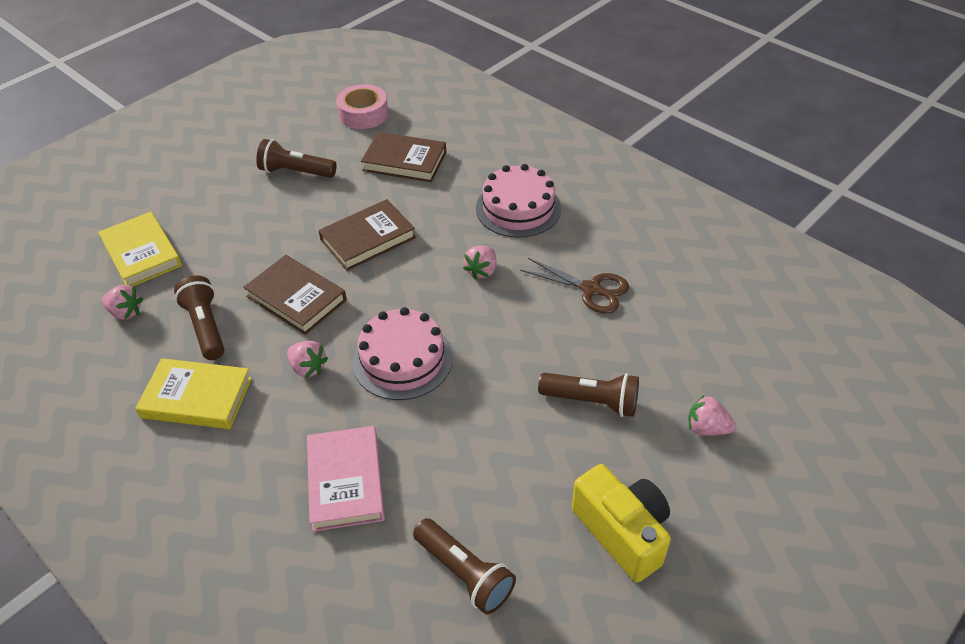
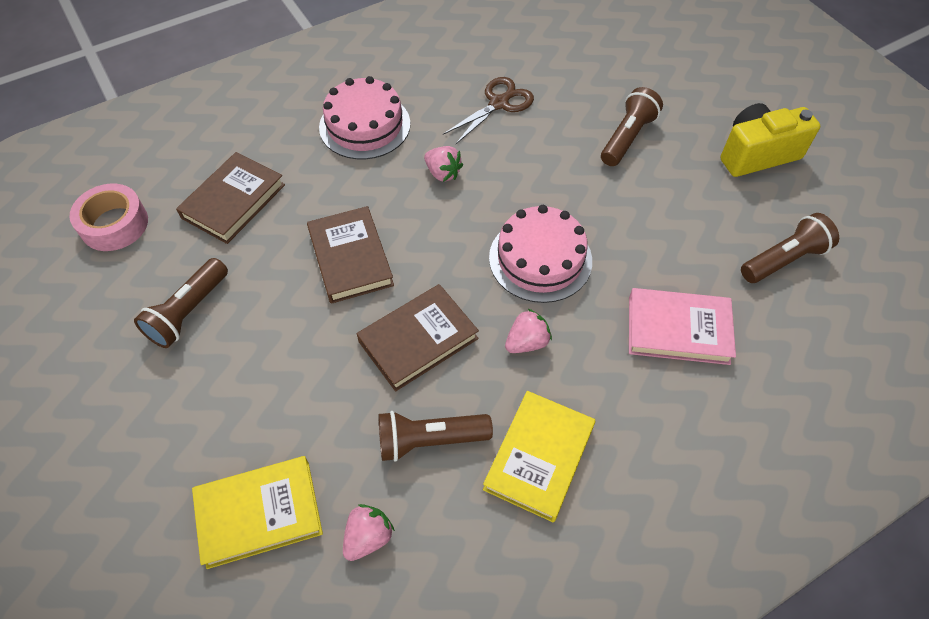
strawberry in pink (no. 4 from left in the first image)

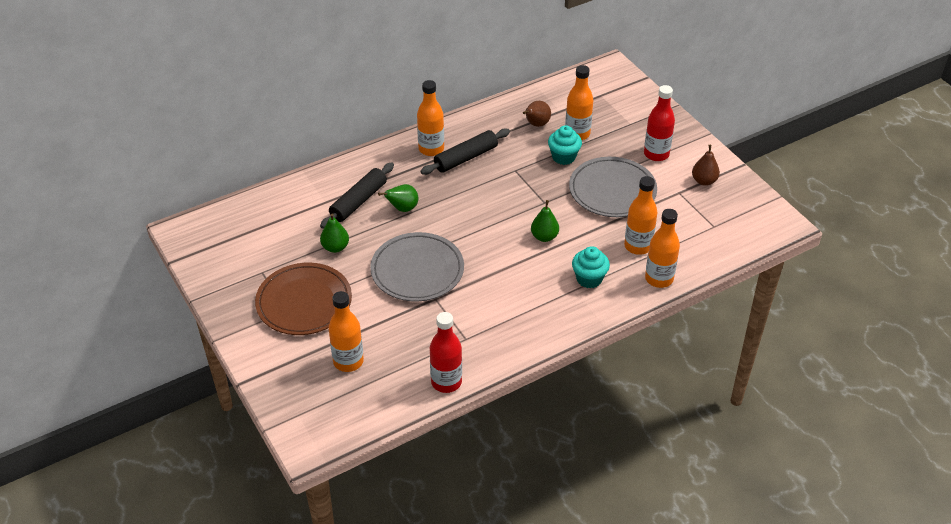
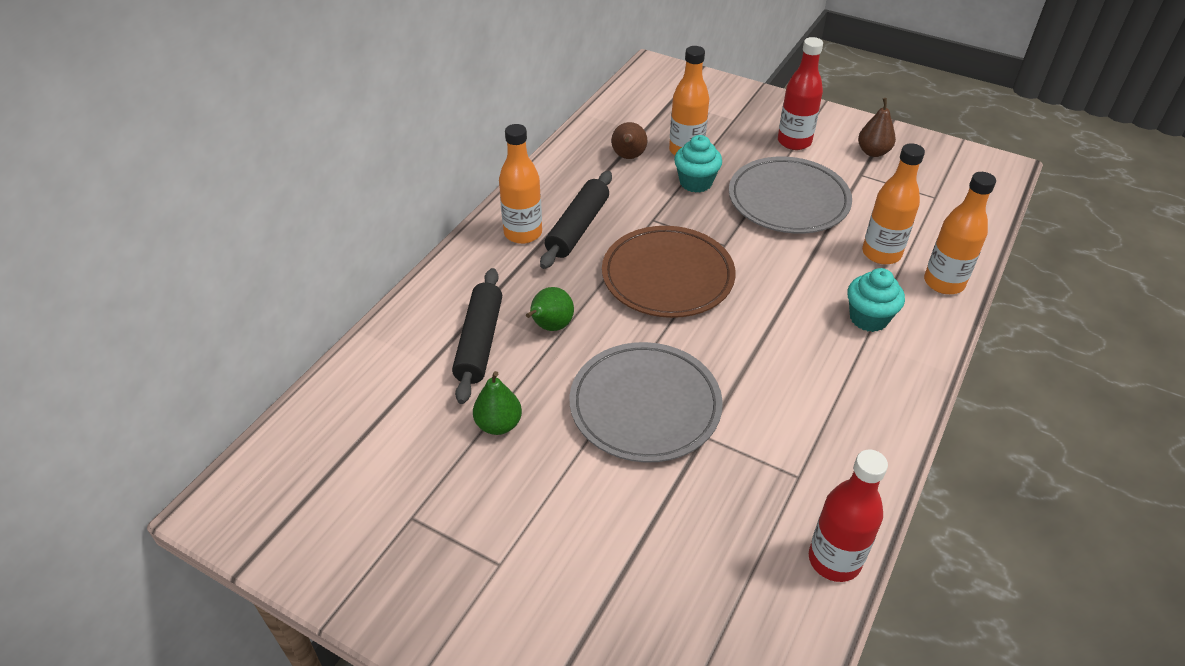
bottle in orange (no. 1 from left in the first image)
pear in green (no. 3 from left in the first image)
plate in brown

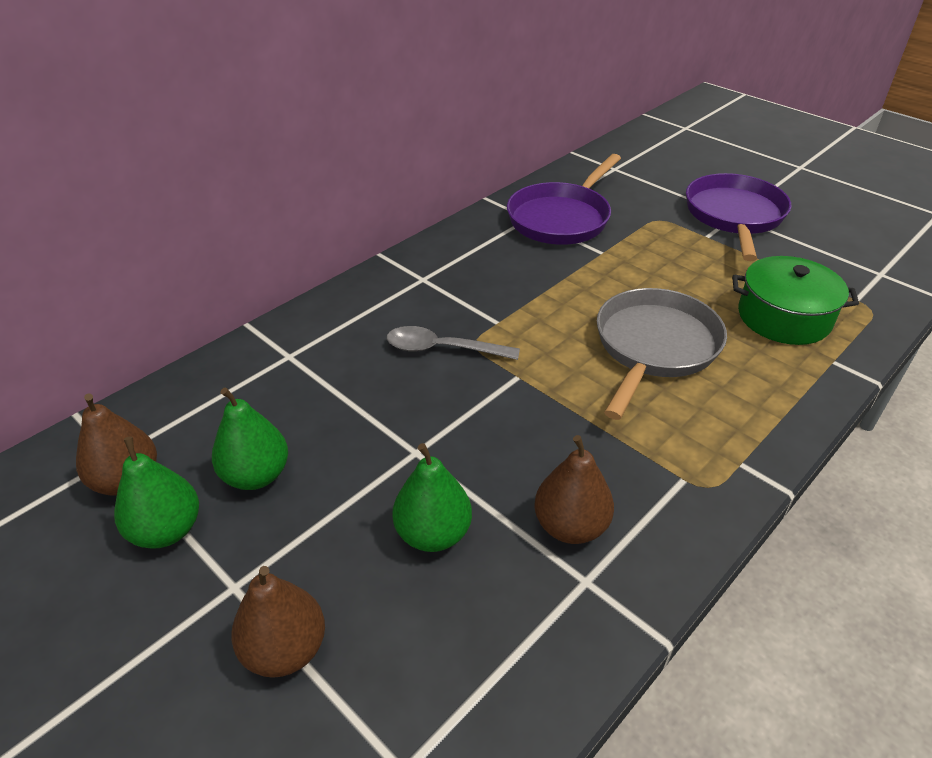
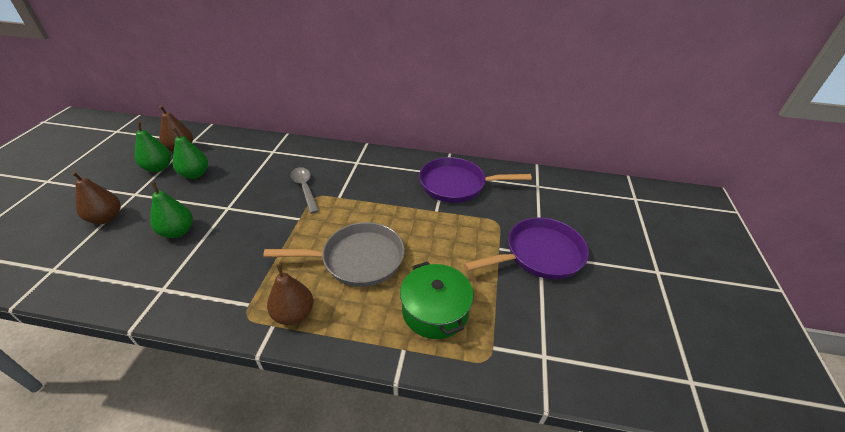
pear in brown (no. 3 from left)

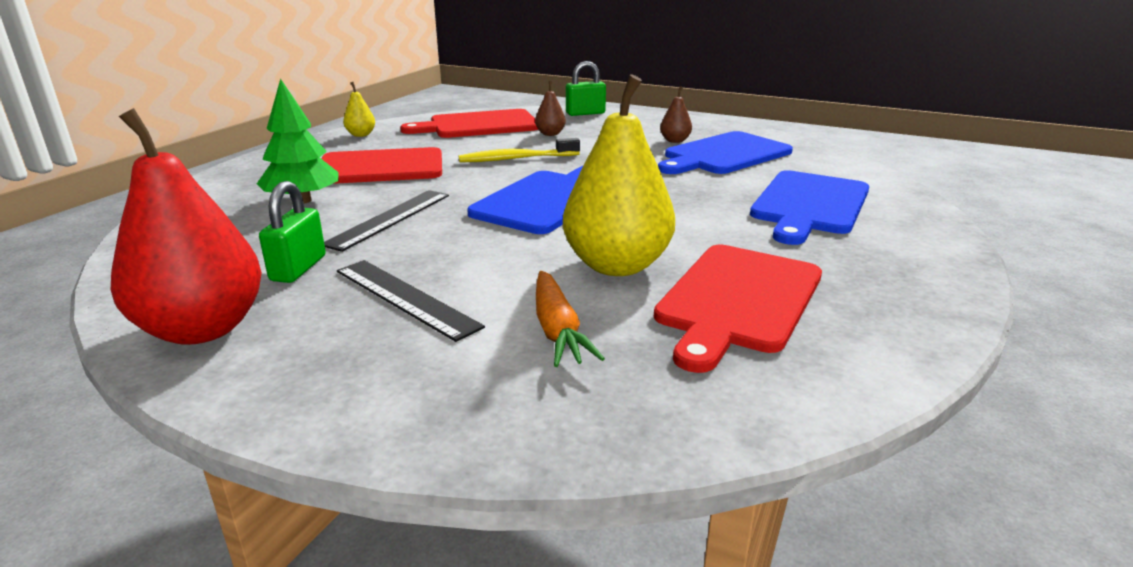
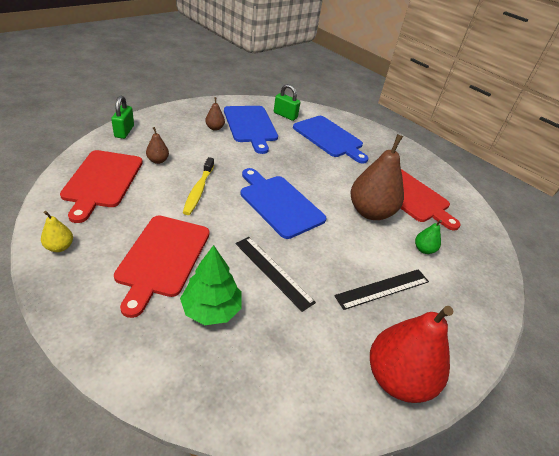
padlock in green (no. 2 from left)
pear in green
pear in brown (no. 3 from left)

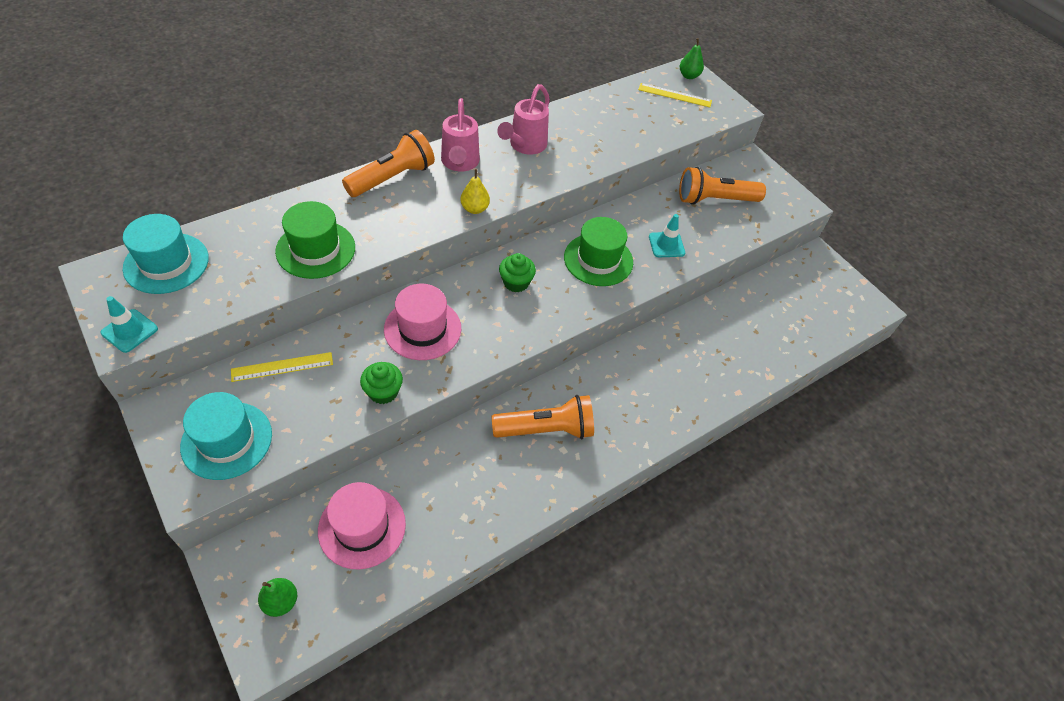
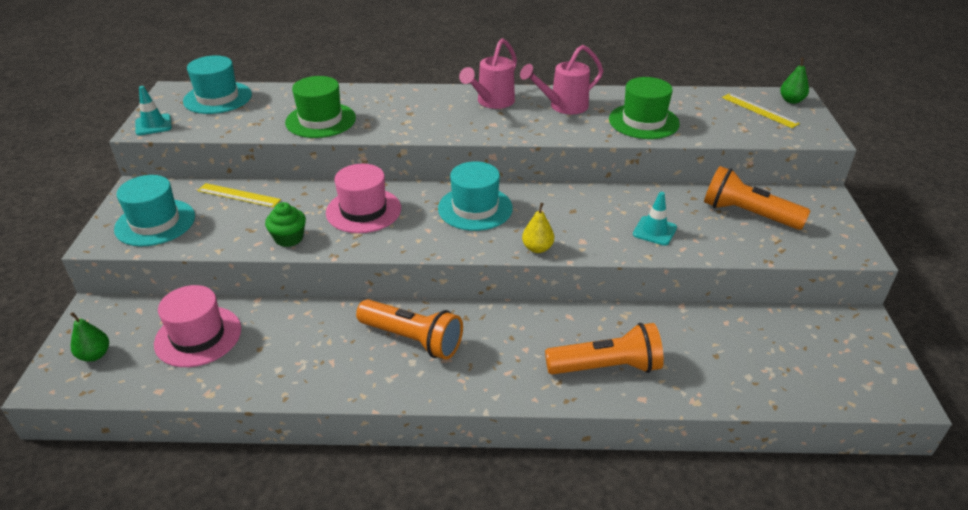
flashlight in orange (no. 2 from left)
pear in yellow
hat in green (no. 2 from left)
hat in turquoise (no. 3 from left)

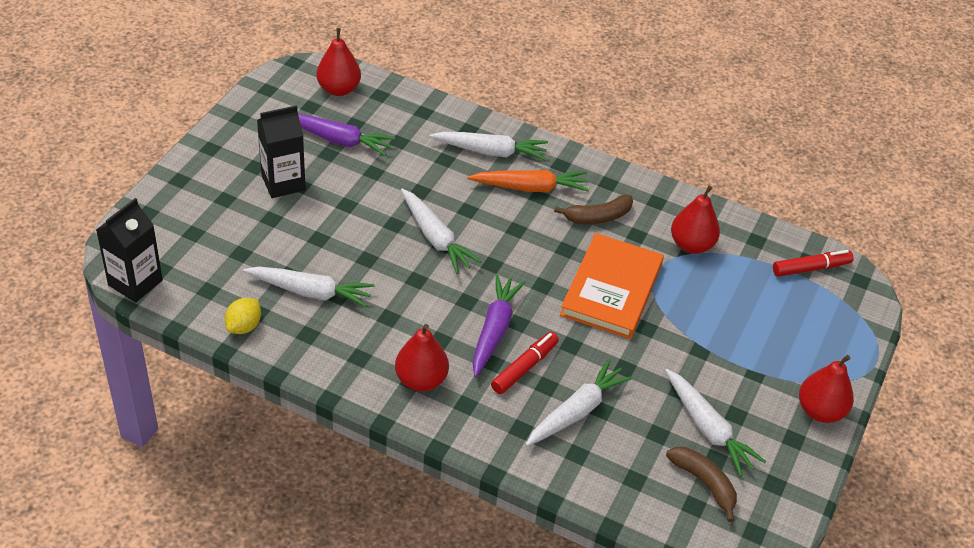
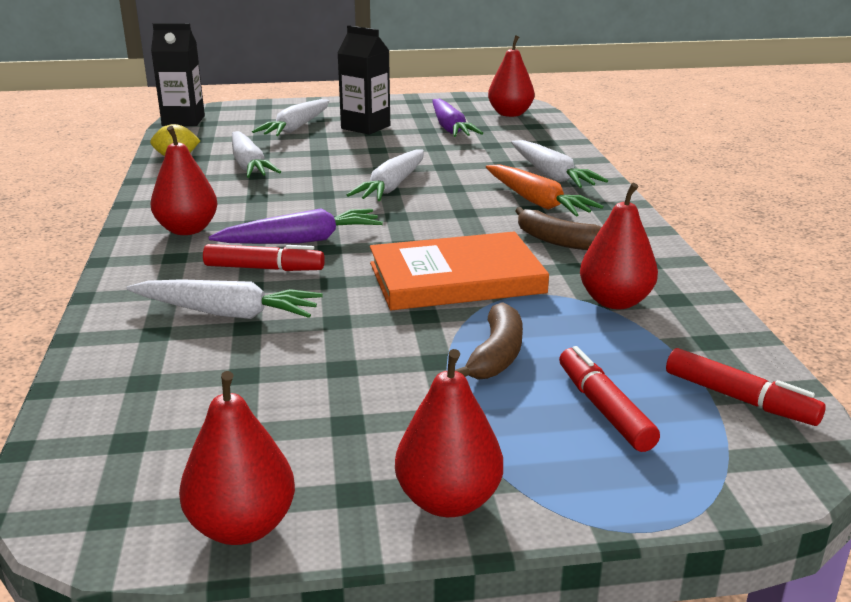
pear in red (no. 2 from left)
marker in red (no. 2 from left)
carrot in white (no. 3 from left)
banana in brown (no. 1 from left)

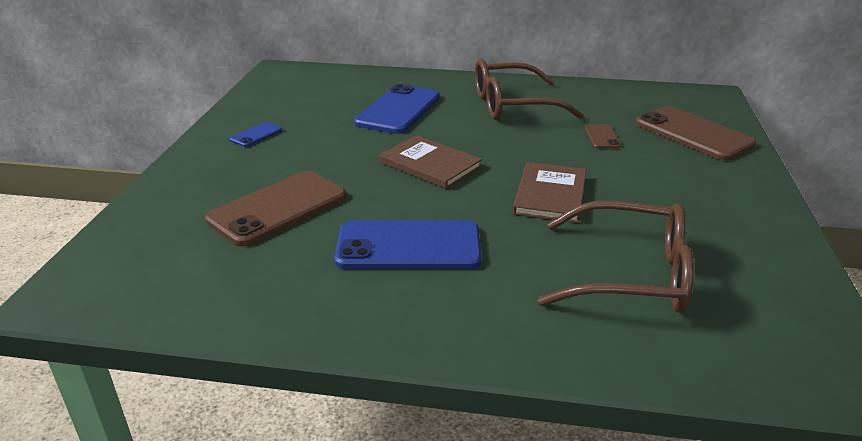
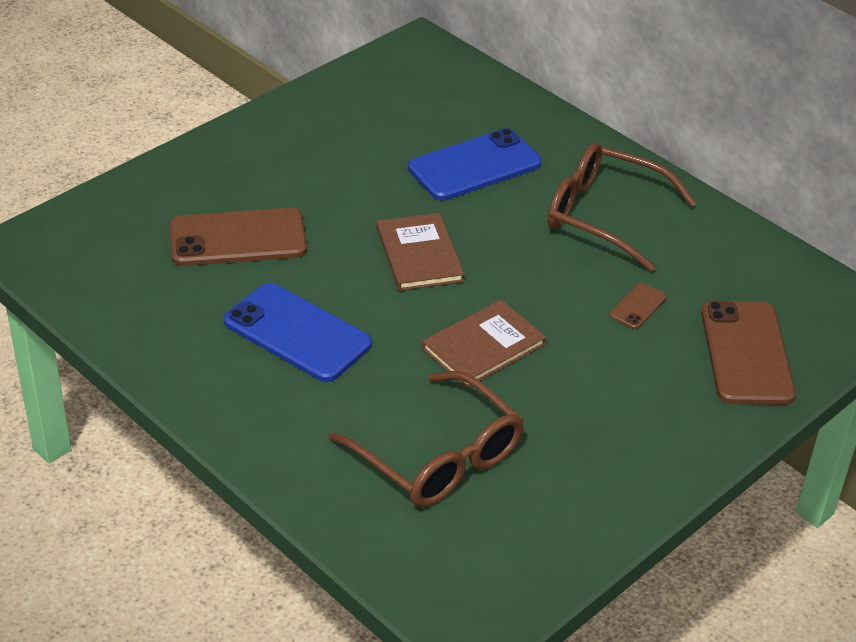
phone in blue (no. 1 from left in the first image)

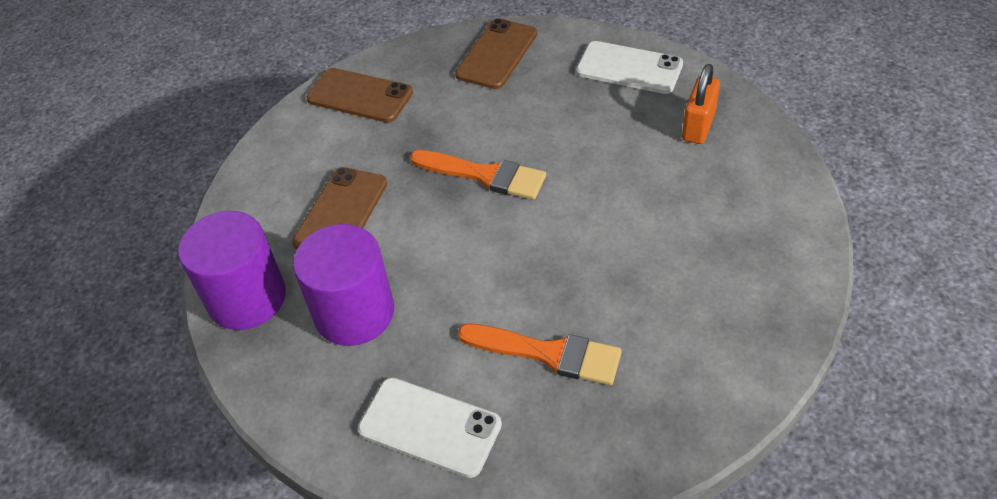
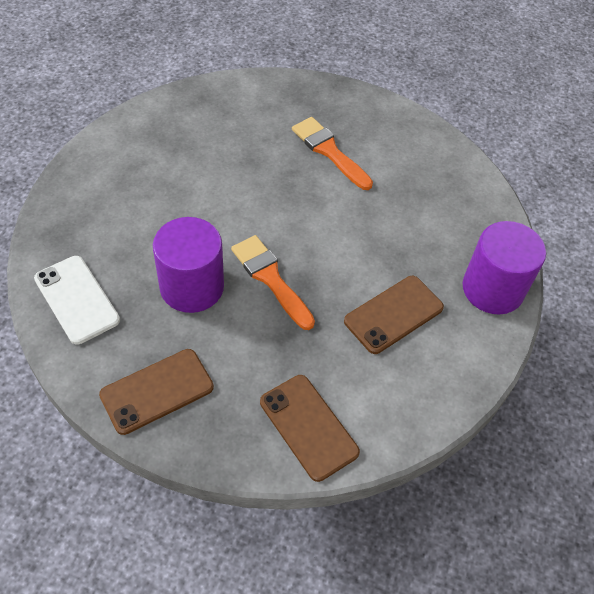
phone in white (no. 1 from left in the first image)
padlock in orange
cylinder in purple (no. 1 from left)

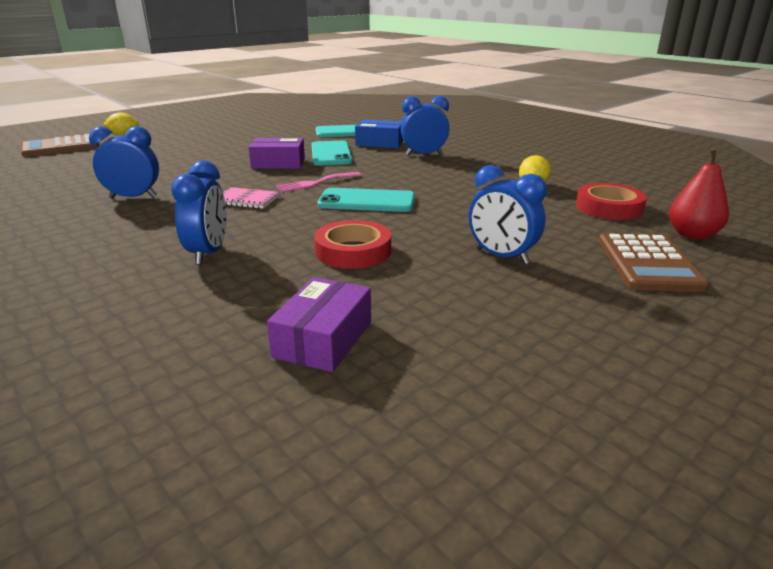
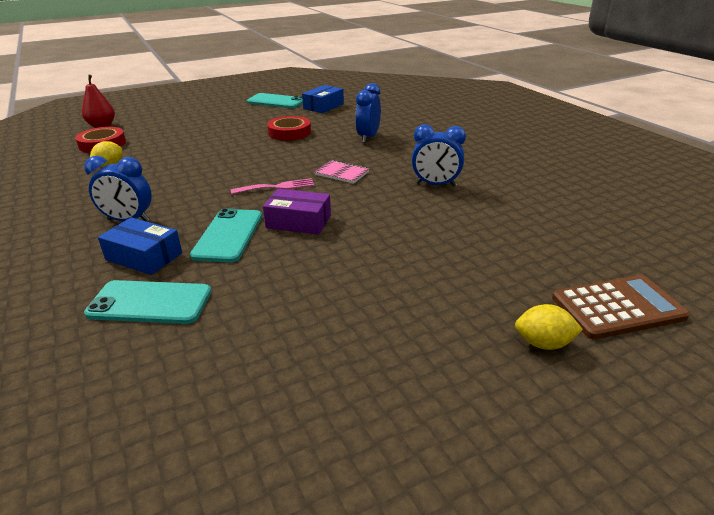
clock in blue (no. 4 from left in the first image)
calculator in brown (no. 2 from left in the first image)
phone in turquoise (no. 3 from left)
box in blue (no. 2 from left)

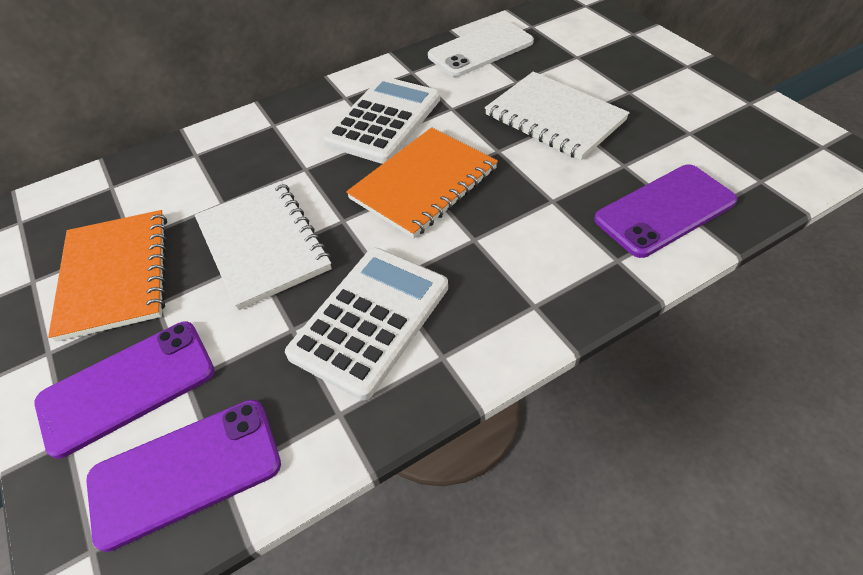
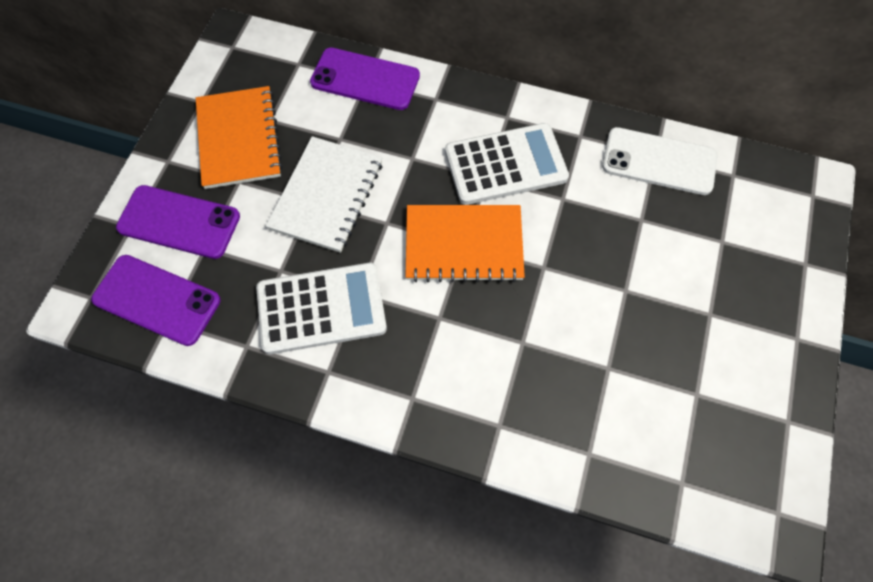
notebook in white (no. 2 from left in the first image)
phone in purple (no. 3 from left)
notebook in orange (no. 1 from left)

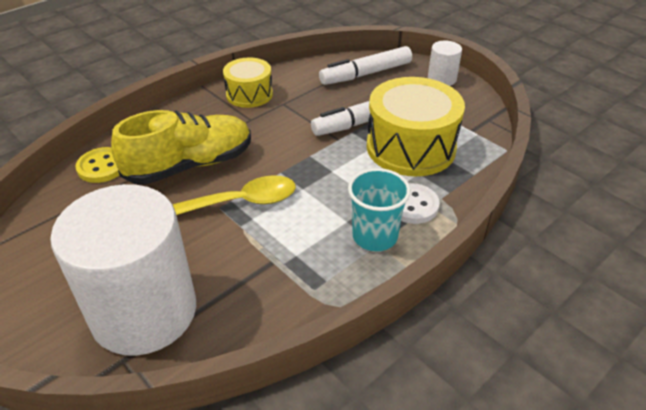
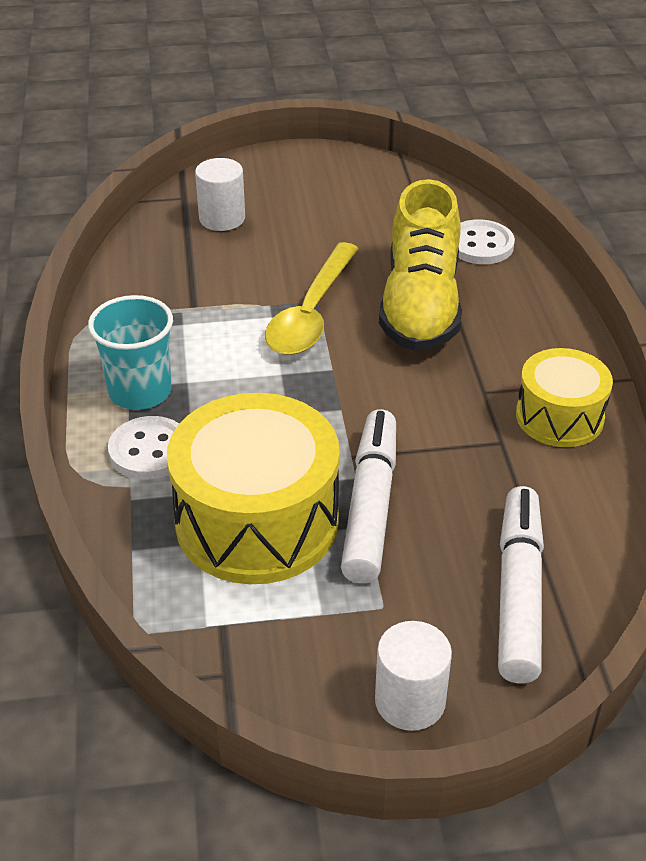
button in white (no. 2 from left)
cylinder in white (no. 1 from left)

